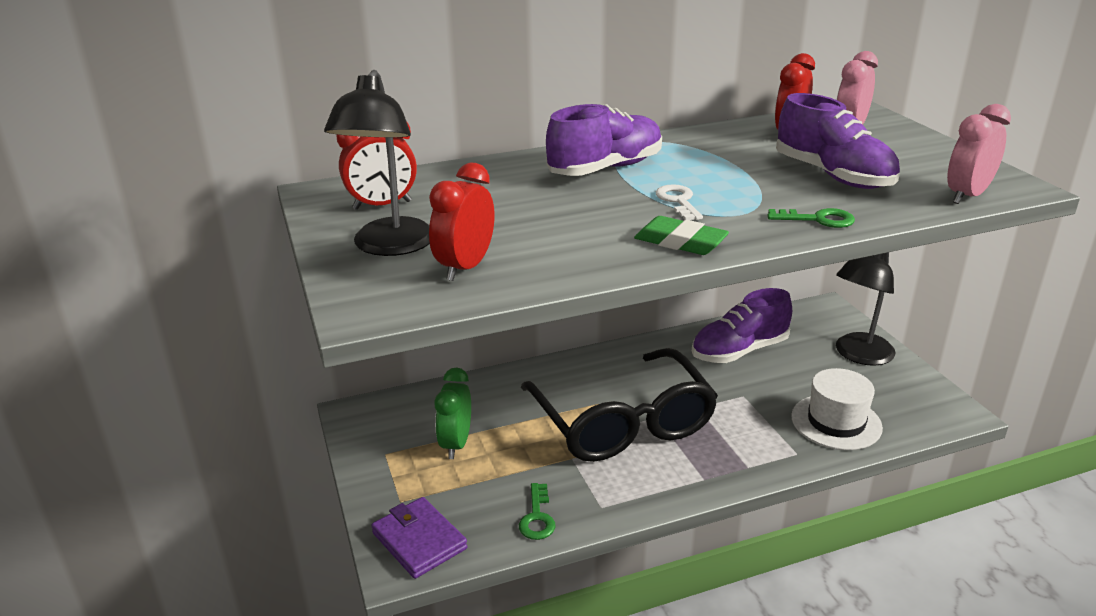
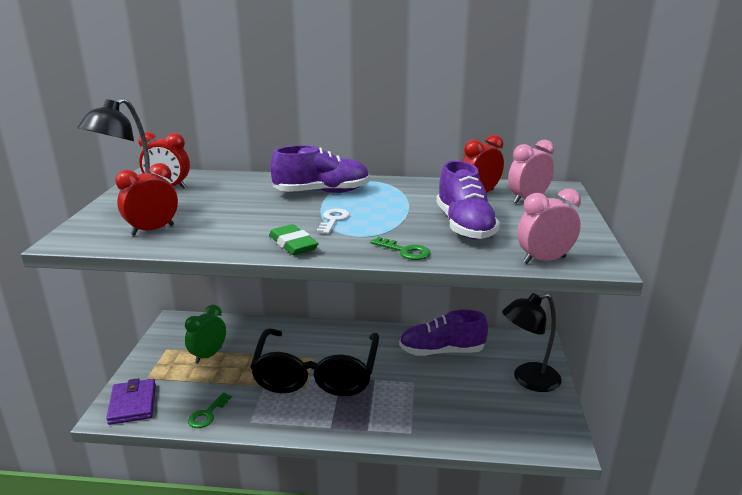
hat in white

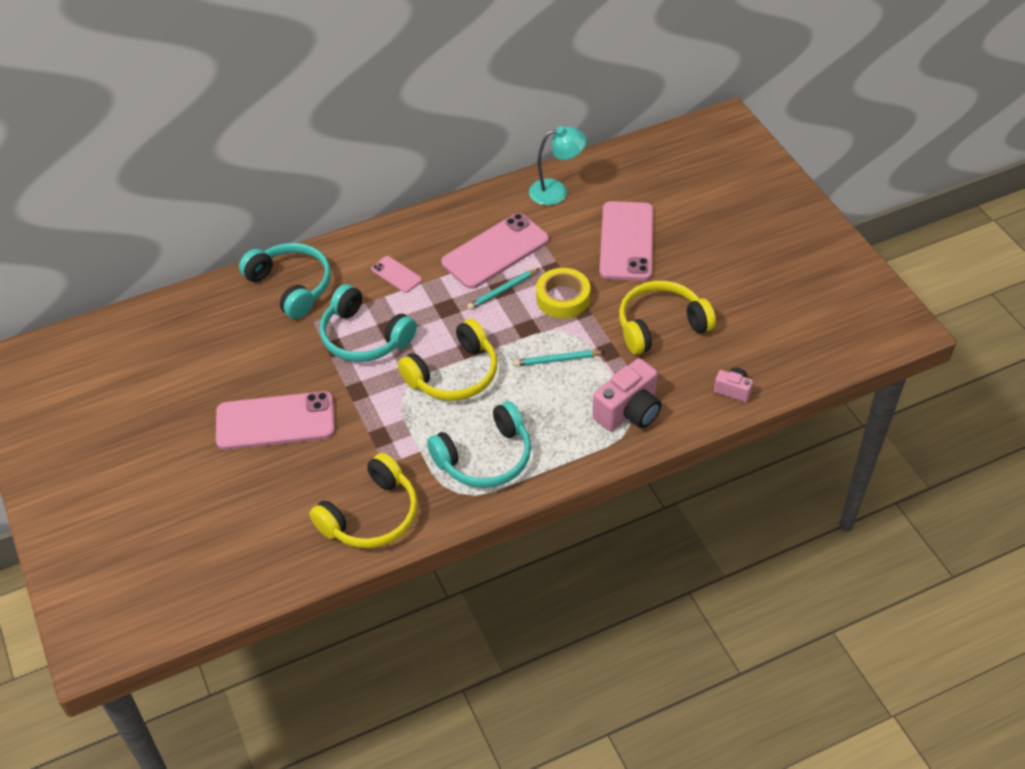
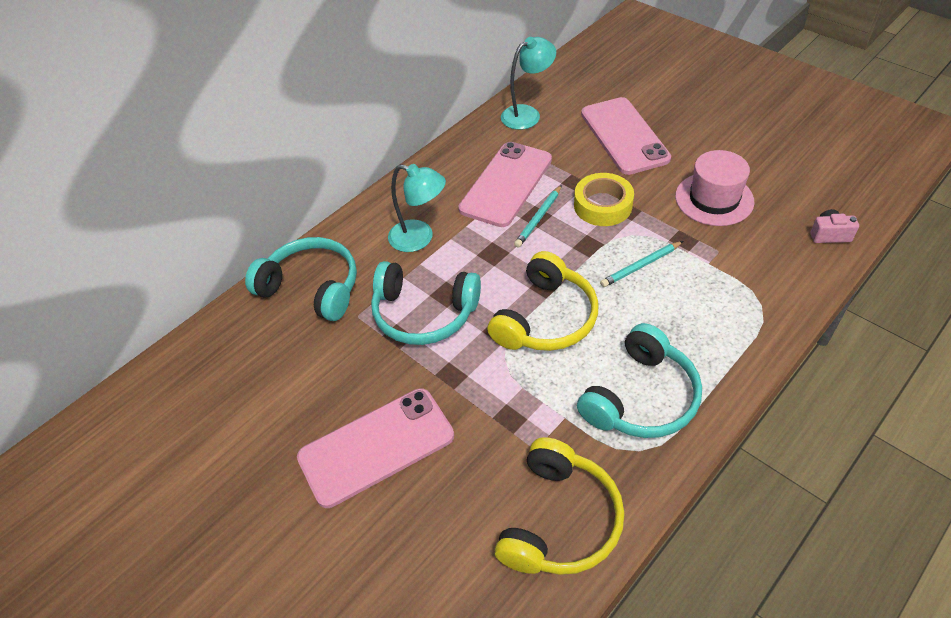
camera in pink (no. 1 from left in the first image)
lamp in turquoise (no. 1 from left)
hat in pink

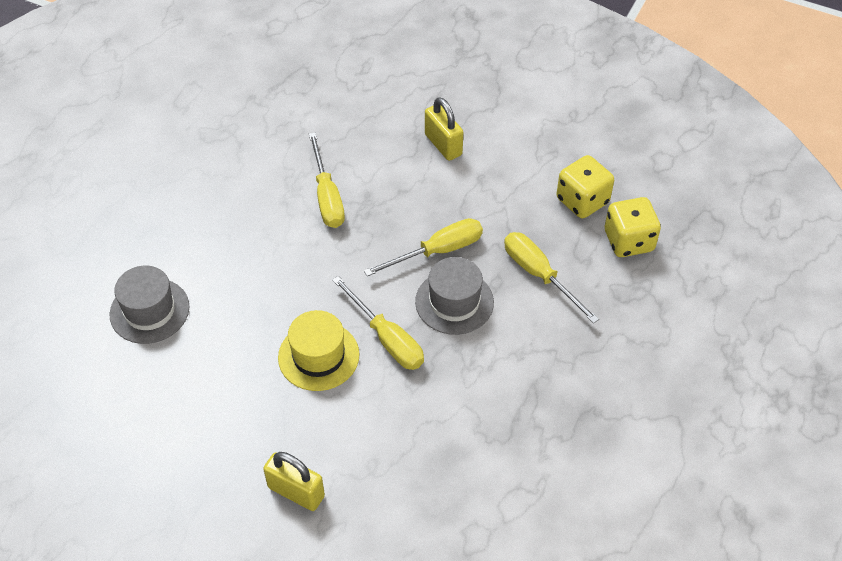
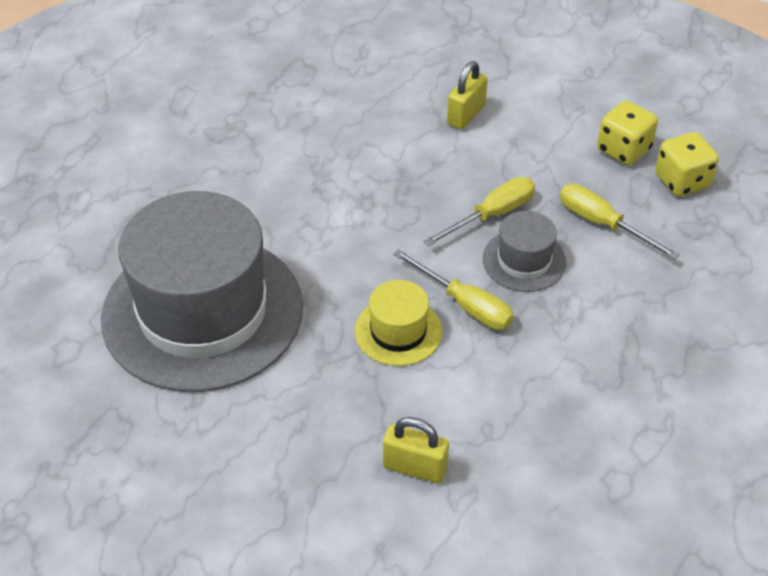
screwdriver in yellow (no. 1 from left in the first image)
padlock in yellow (no. 2 from left)
hat in grey (no. 1 from left)

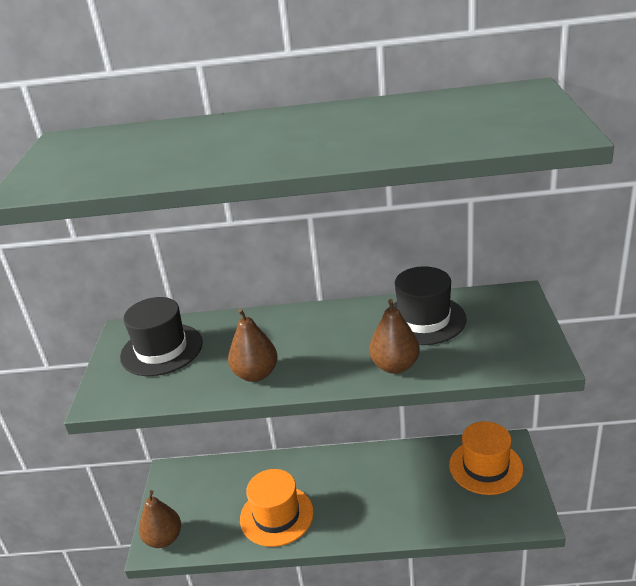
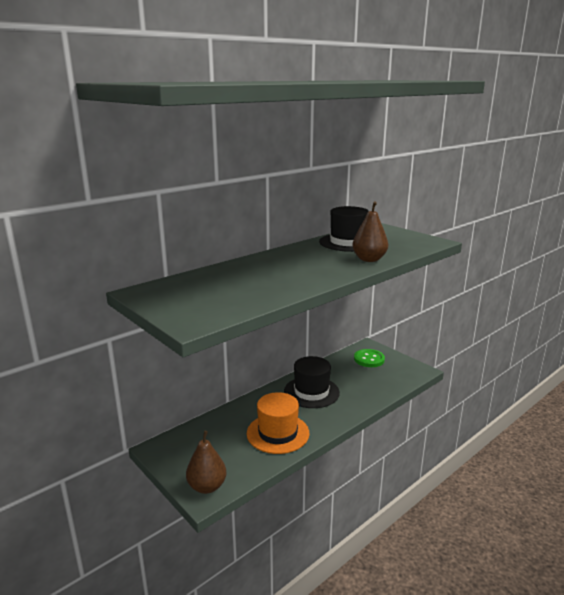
pear in brown (no. 2 from left in the first image)
hat in black (no. 1 from left)
button in green

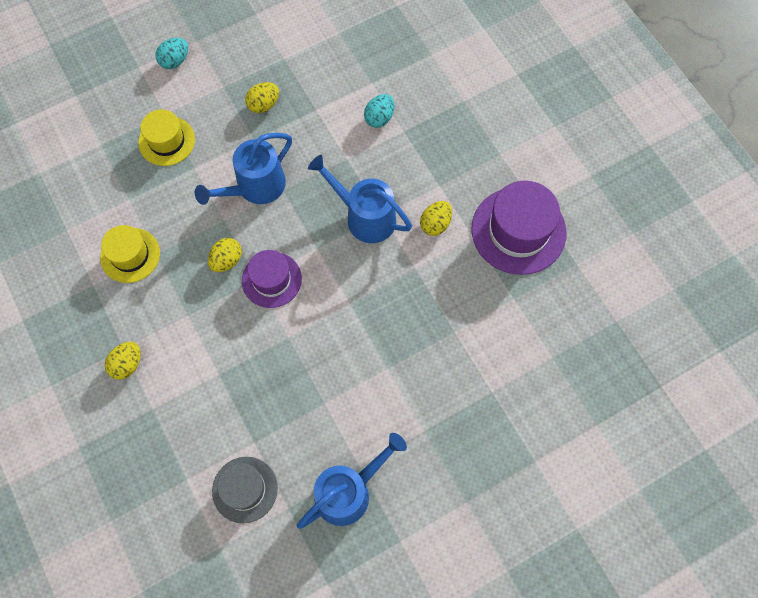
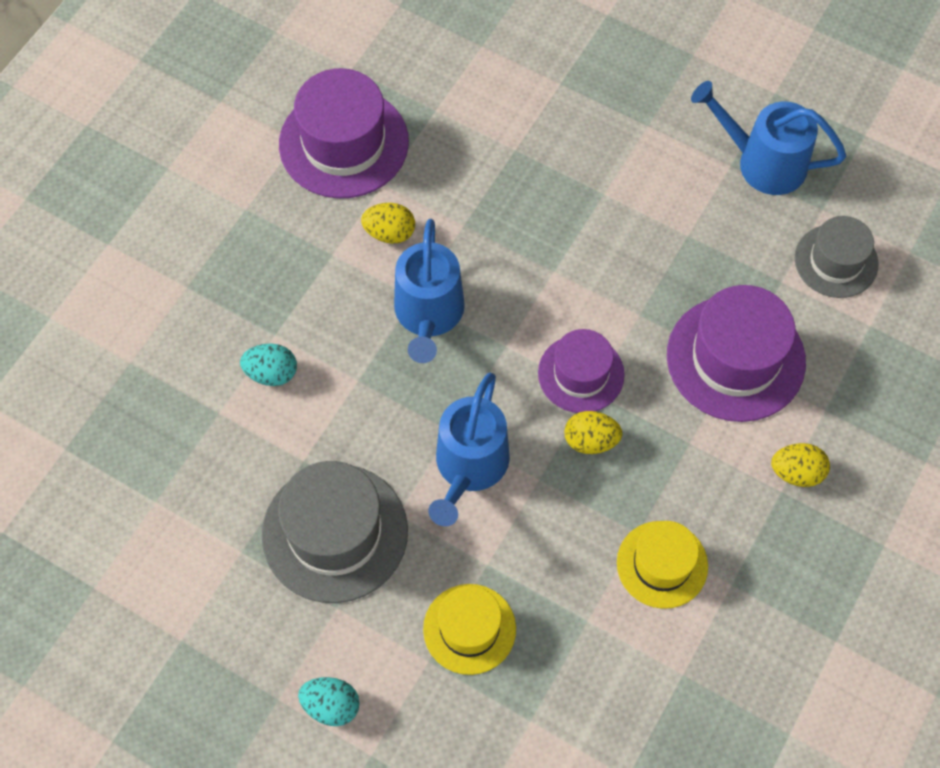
hat in purple (no. 3 from left)
hat in grey (no. 1 from left)
watering can in blue (no. 2 from left)

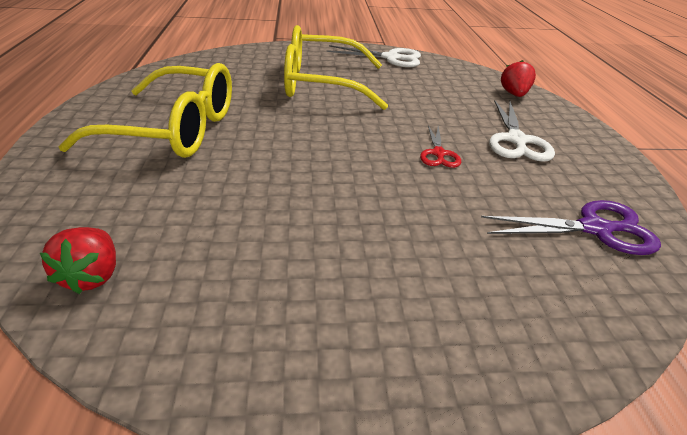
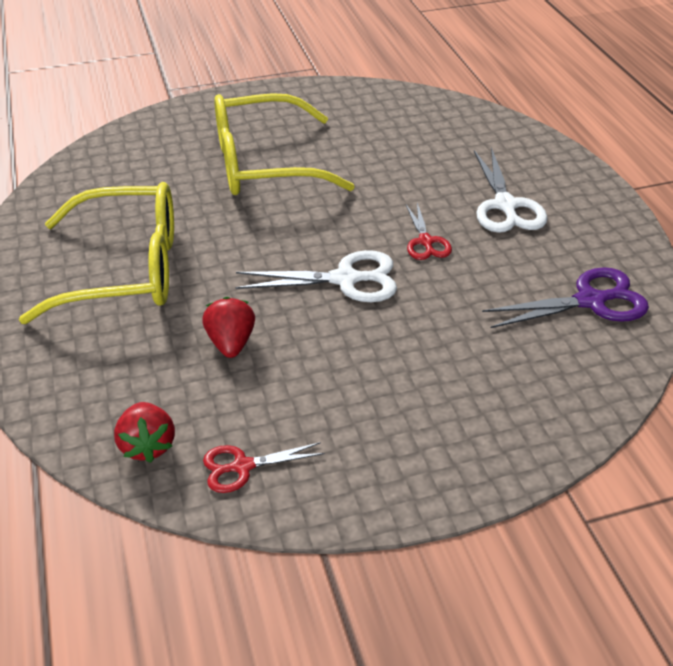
scissors in red (no. 1 from left)
scissors in white (no. 1 from left)
strawberry in red (no. 2 from left)

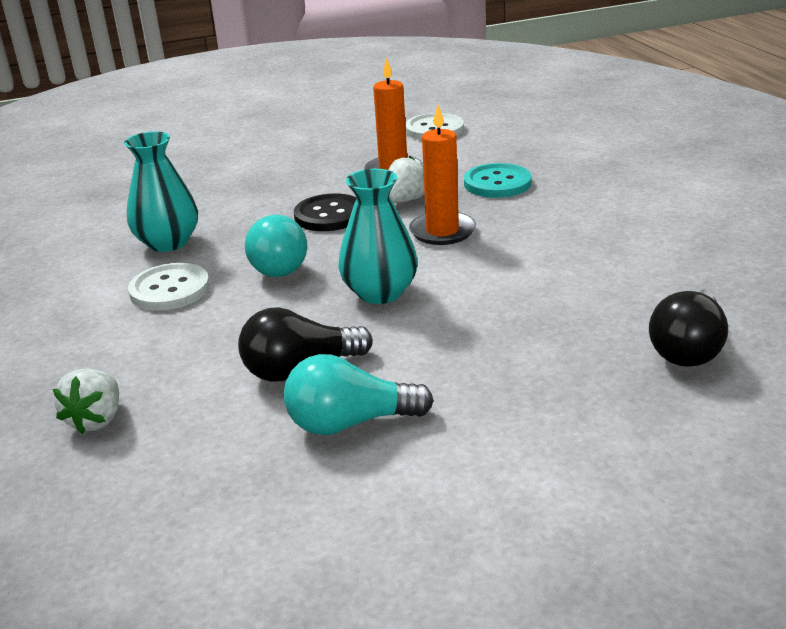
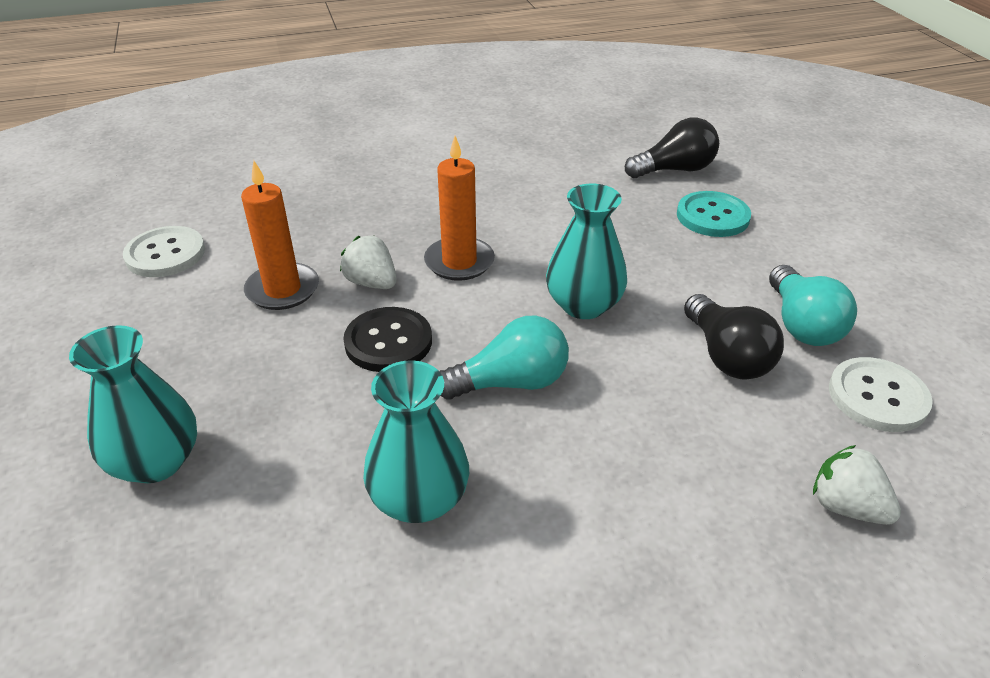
vase in turquoise (no. 1 from left)
button in white (no. 2 from left)
button in turquoise
strawberry in white (no. 2 from left)
light bulb in black (no. 1 from left)

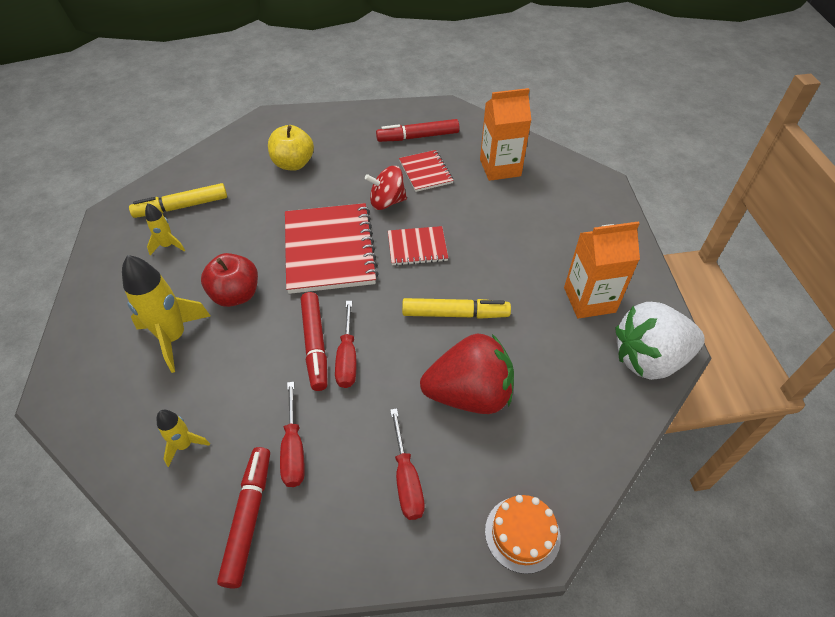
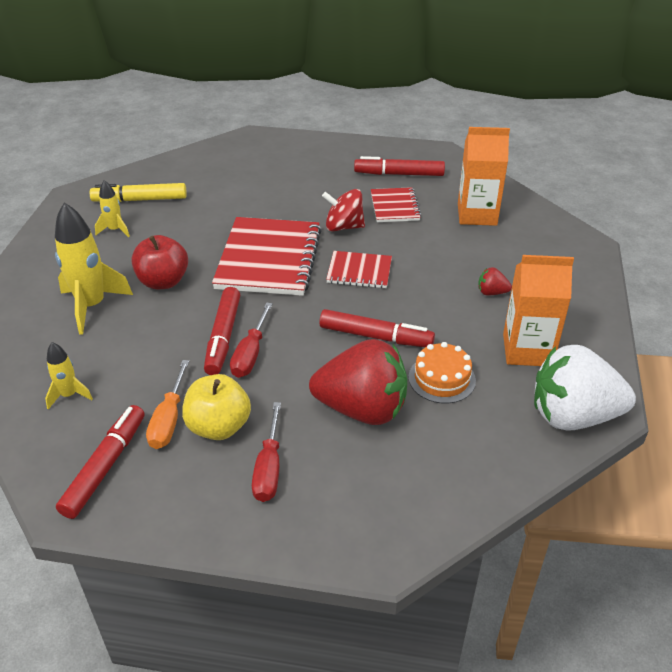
strawberry in red (no. 2 from left)
apple in yellow
cake in orange
screwdriver in orange
marker in red (no. 3 from left)

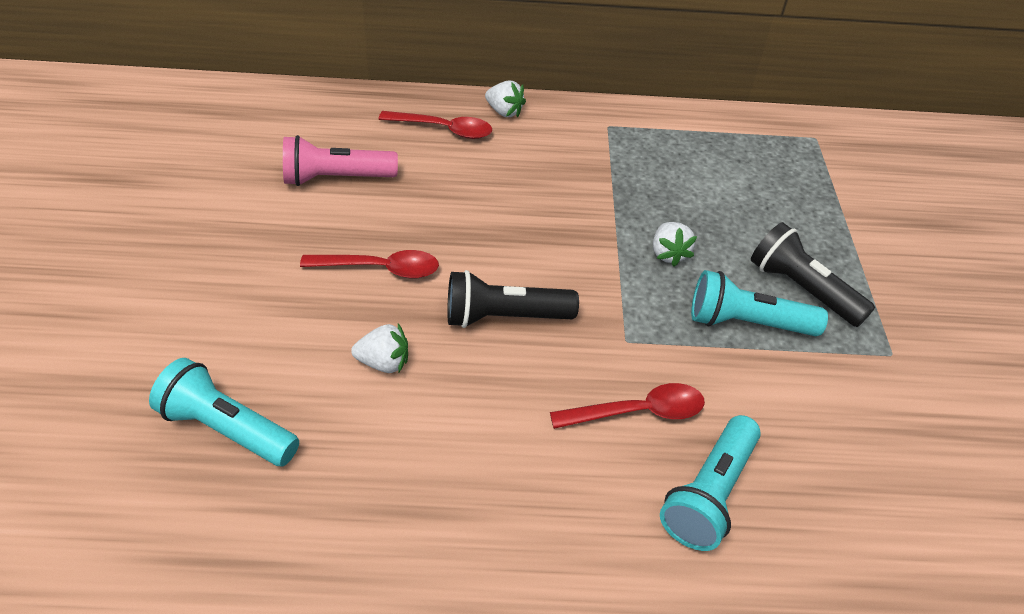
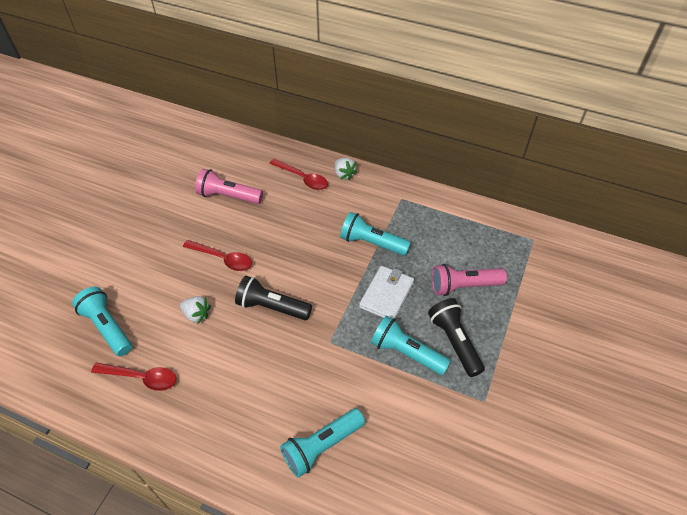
flashlight in turquoise (no. 3 from left)
flashlight in pink (no. 2 from left)
spoon in red (no. 1 from left)
wallet in white

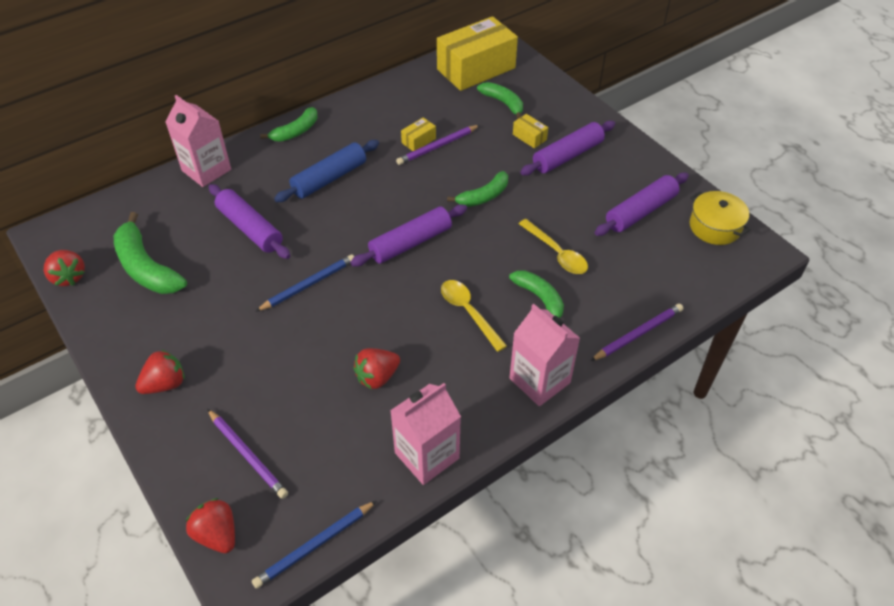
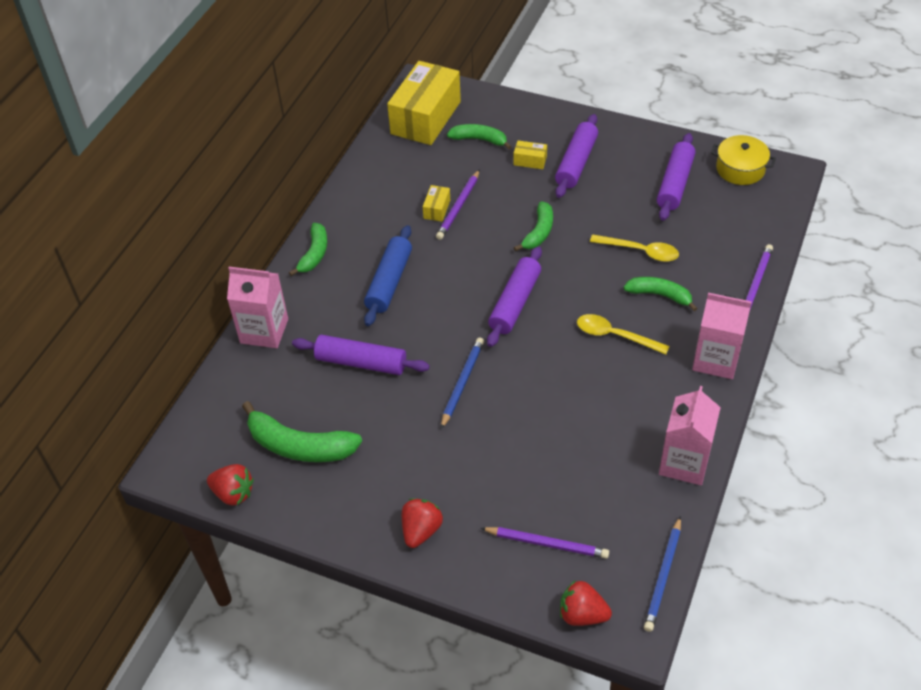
strawberry in red (no. 4 from left in the first image)

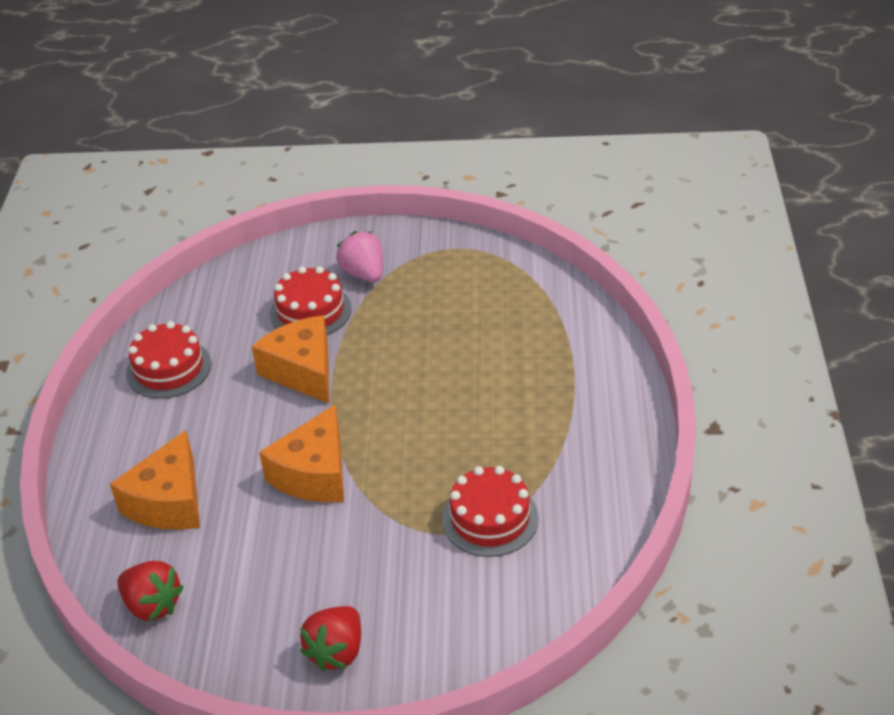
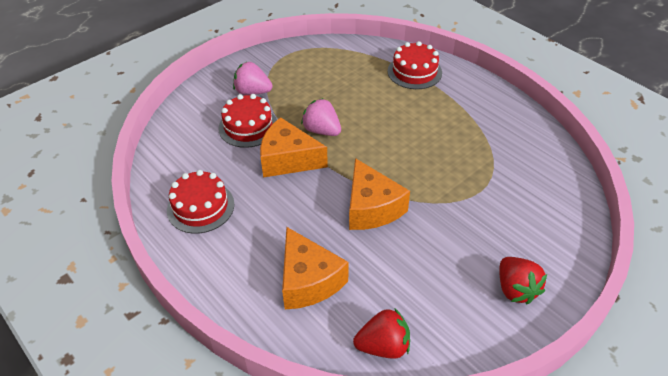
strawberry in pink (no. 2 from left)
cake in red (no. 3 from left)

